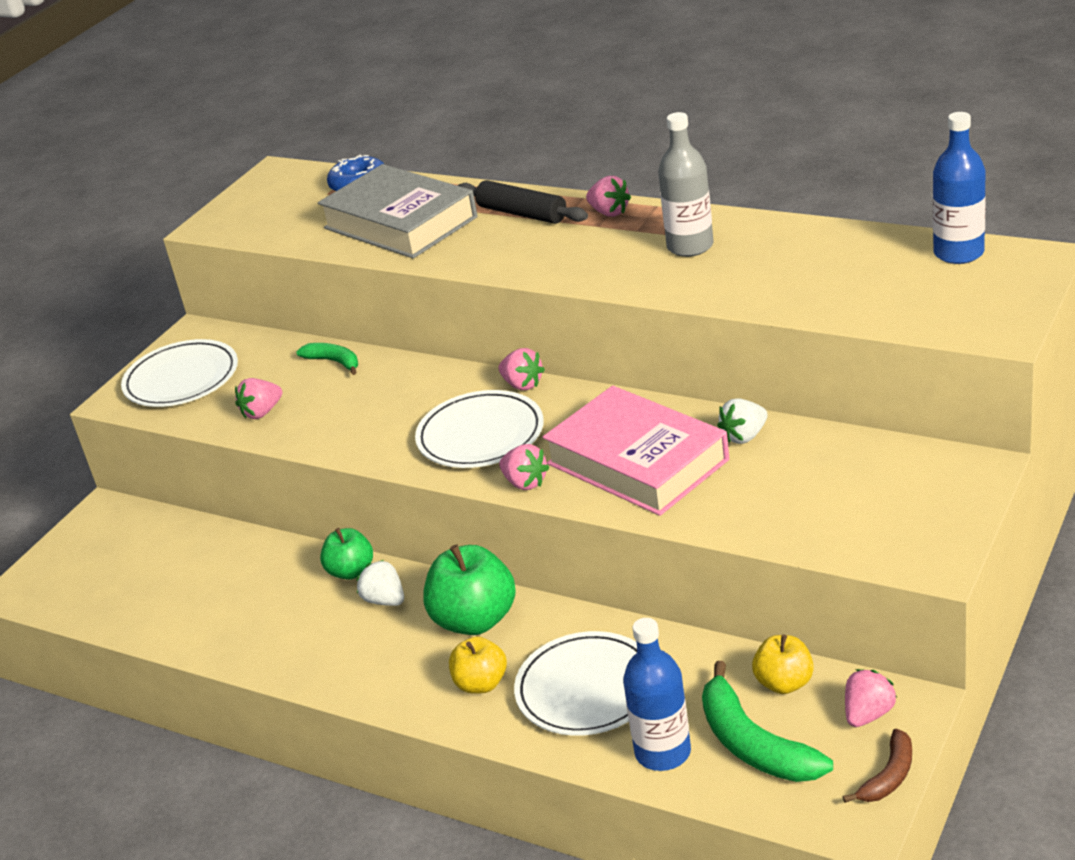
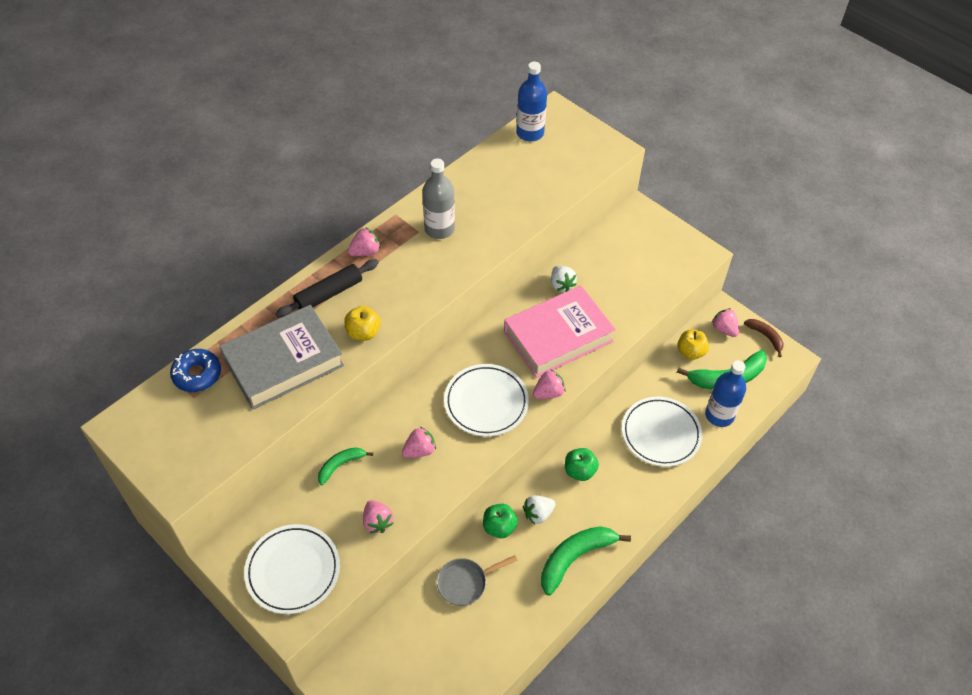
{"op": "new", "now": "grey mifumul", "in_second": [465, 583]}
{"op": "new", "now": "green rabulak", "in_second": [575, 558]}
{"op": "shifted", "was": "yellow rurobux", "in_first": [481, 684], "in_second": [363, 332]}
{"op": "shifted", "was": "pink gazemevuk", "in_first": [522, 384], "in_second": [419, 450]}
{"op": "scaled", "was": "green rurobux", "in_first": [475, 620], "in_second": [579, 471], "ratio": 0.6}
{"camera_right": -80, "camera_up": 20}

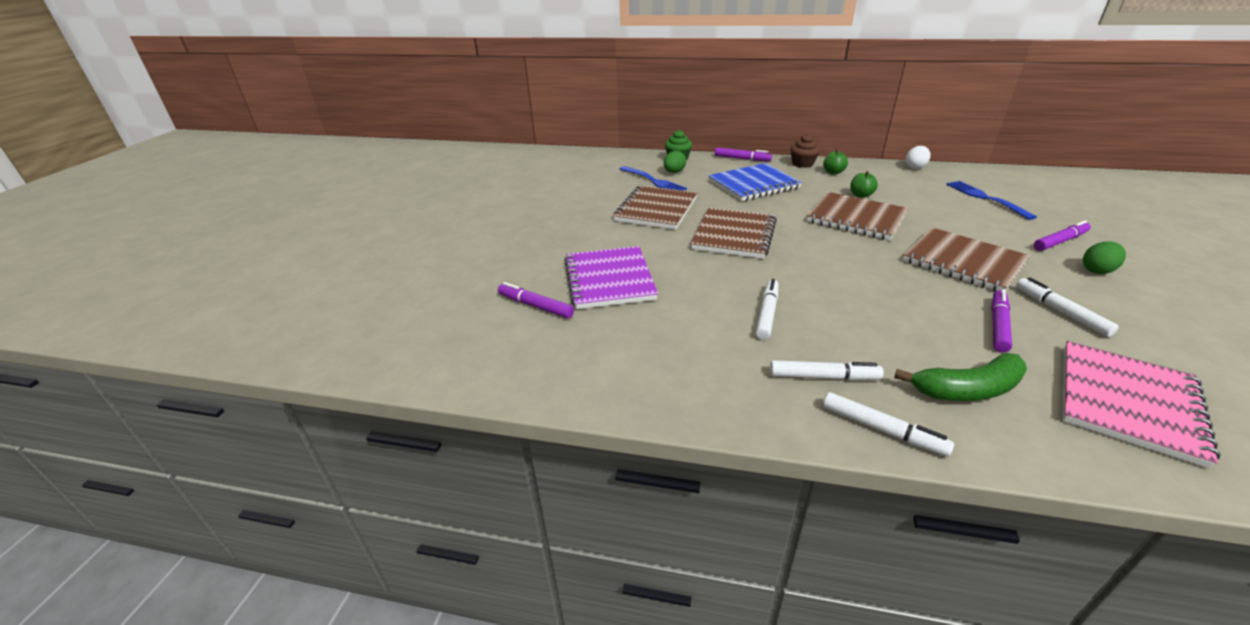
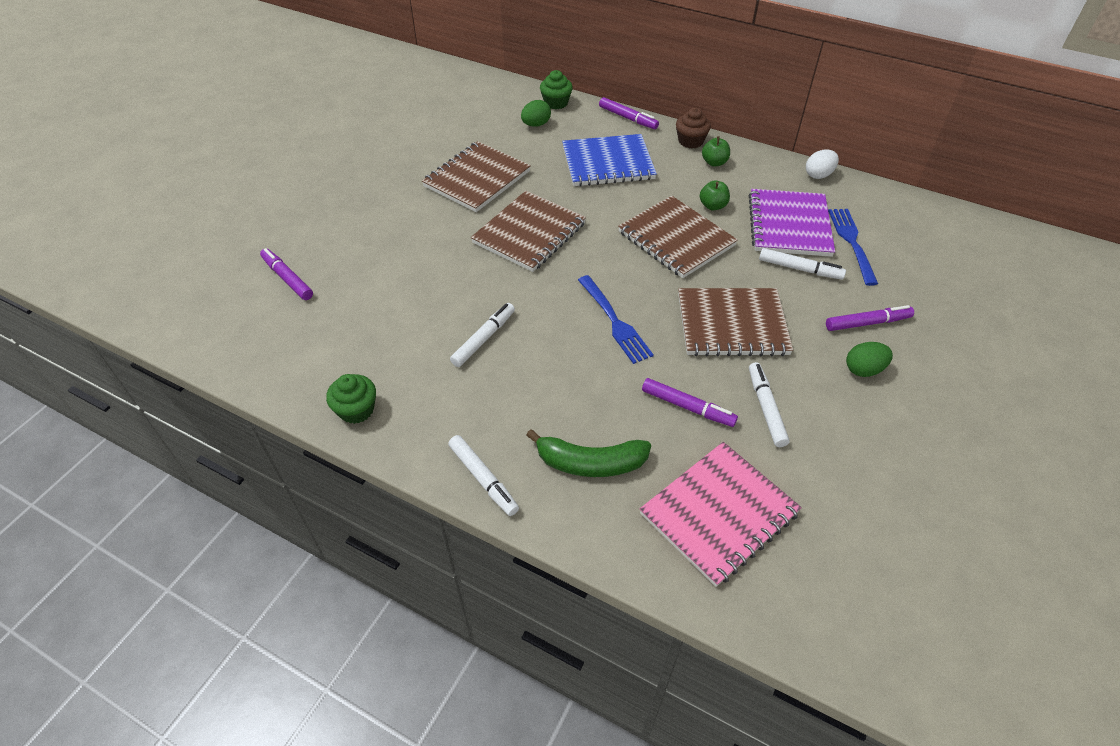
{"op": "new", "now": "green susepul", "in_second": [356, 410]}
{"op": "shifted", "was": "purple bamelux", "in_first": [609, 279], "in_second": [789, 225]}
{"op": "shifted", "was": "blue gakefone", "in_first": [653, 181], "in_second": [614, 321]}
{"op": "shifted", "was": "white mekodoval", "in_first": [823, 377], "in_second": [800, 269]}
{"op": "rotated", "was": "brown bamelux", "in_first": [963, 262], "in_second": [732, 324], "clockwise": -60}
{"op": "rotated", "was": "purple mekodoval", "in_first": [998, 325], "in_second": [687, 407], "clockwise": 75}
{"camera_right": 15, "camera_up": 15}

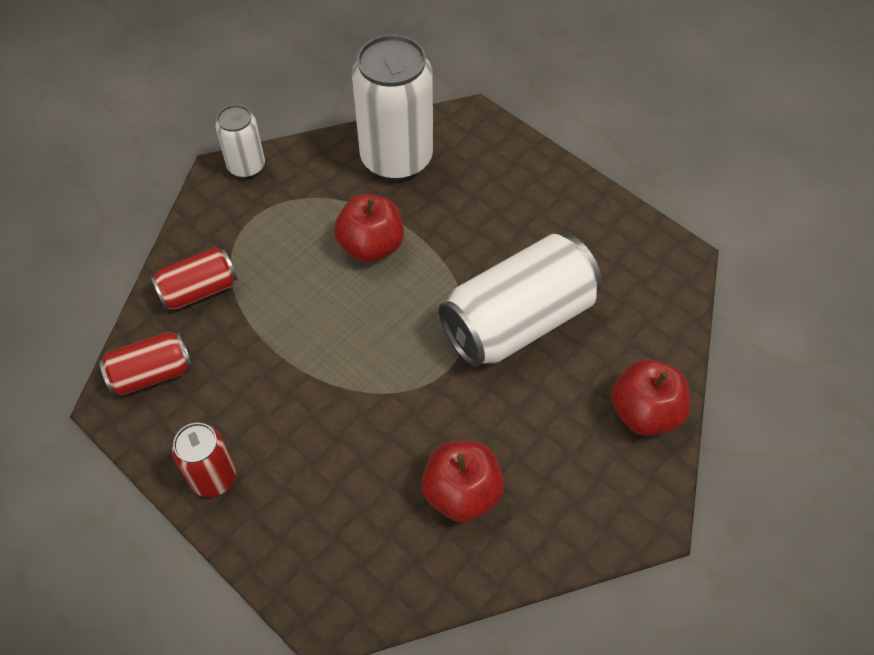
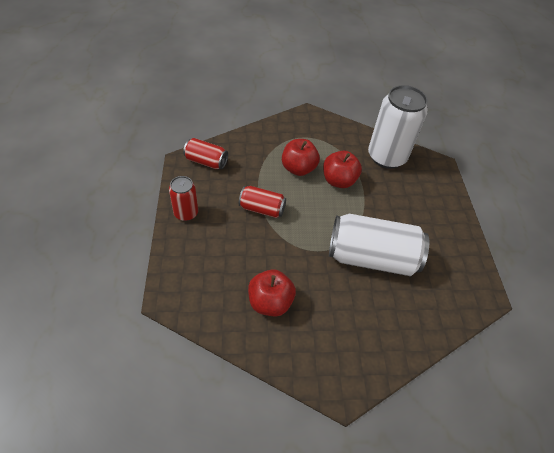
{"op": "gone", "was": "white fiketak", "in_first": [246, 166]}
{"op": "shifted", "was": "red fiketak", "in_first": [199, 290], "in_second": [262, 209]}
{"op": "shifted", "was": "red rurobux", "in_first": [644, 413], "in_second": [298, 168]}
{"camera_right": 40, "camera_up": -5}

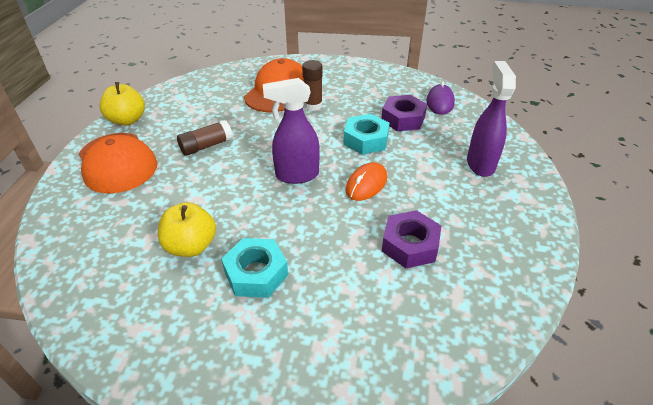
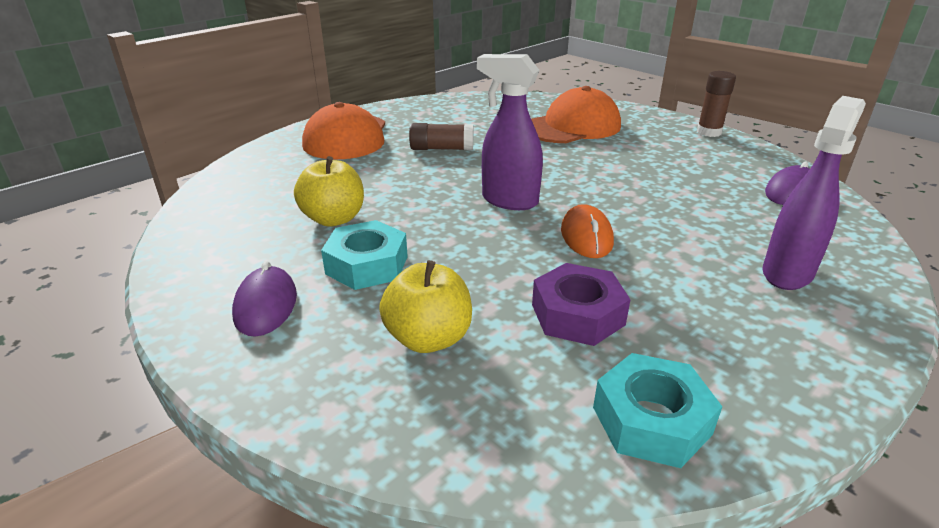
{"op": "gone", "was": "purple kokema", "in_first": [403, 119]}
{"op": "new", "now": "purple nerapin", "in_second": [266, 305]}
{"op": "shifted", "was": "yellow rurobux", "in_first": [127, 120], "in_second": [428, 338]}
{"op": "shifted", "was": "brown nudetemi", "in_first": [313, 105], "in_second": [709, 132]}
{"op": "shifted", "was": "turquoise kokema", "in_first": [366, 140], "in_second": [651, 420]}
{"op": "rotated", "was": "orange nerapin", "in_first": [366, 184], "in_second": [586, 236], "clockwise": -75}
{"camera_right": 35, "camera_up": -10}

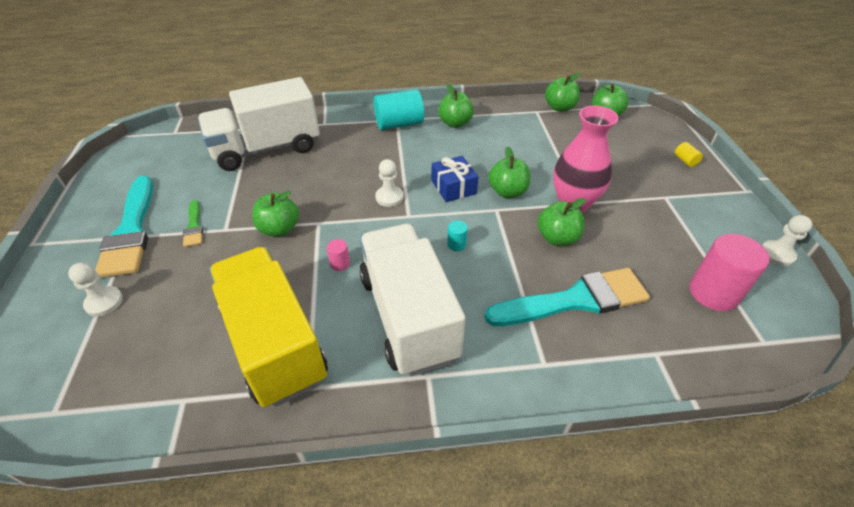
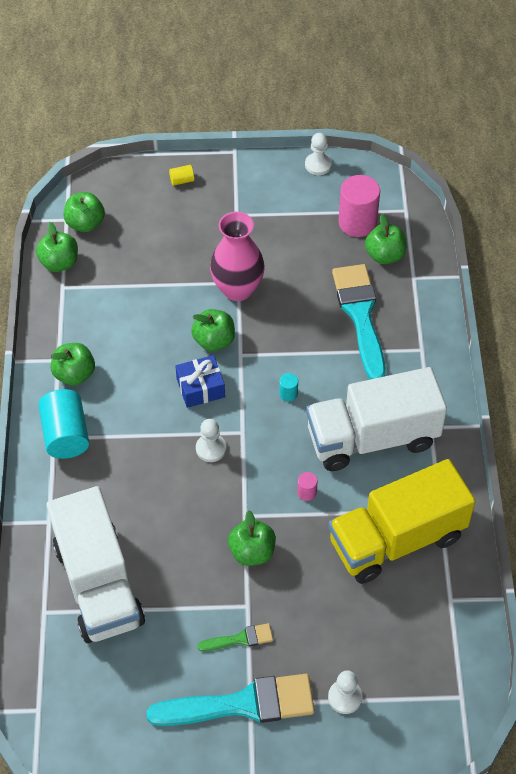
{"op": "shifted", "was": "green rurobux", "in_first": [557, 238], "in_second": [385, 255]}
{"camera_right": -85, "camera_up": 10}

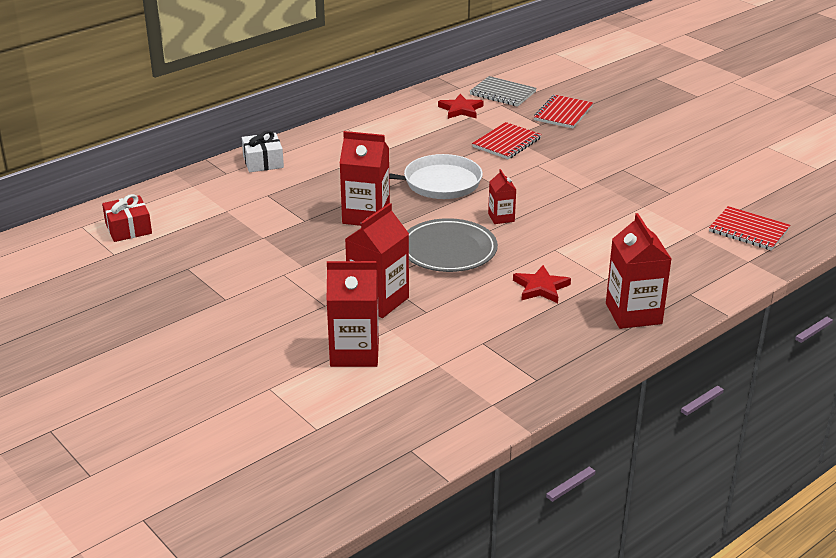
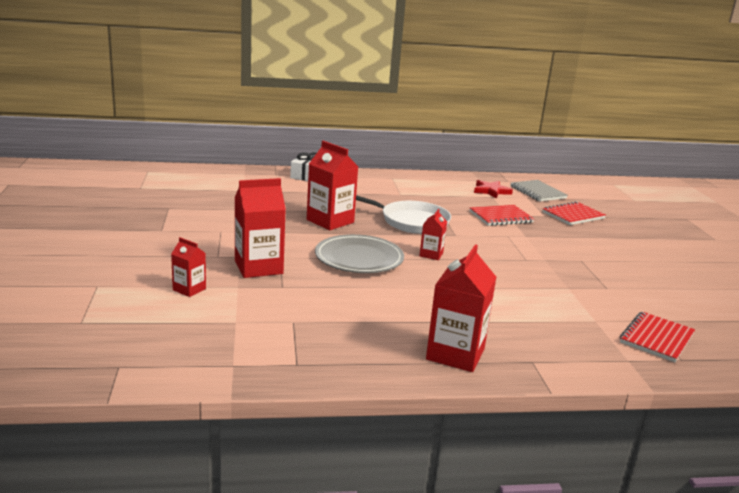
{"op": "gone", "was": "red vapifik", "in_first": [128, 228]}
{"op": "gone", "was": "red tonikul", "in_first": [541, 287]}
{"op": "rotated", "was": "red bamelux", "in_first": [748, 230], "in_second": [656, 338], "clockwise": 60}
{"op": "scaled", "was": "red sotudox", "in_first": [354, 352], "in_second": [189, 289], "ratio": 0.54}
{"camera_right": 30, "camera_up": -10}

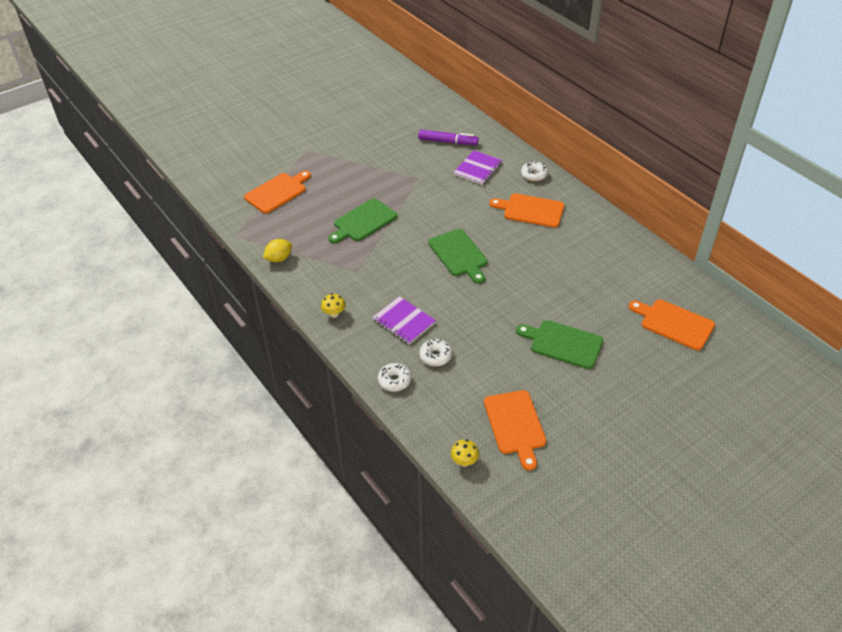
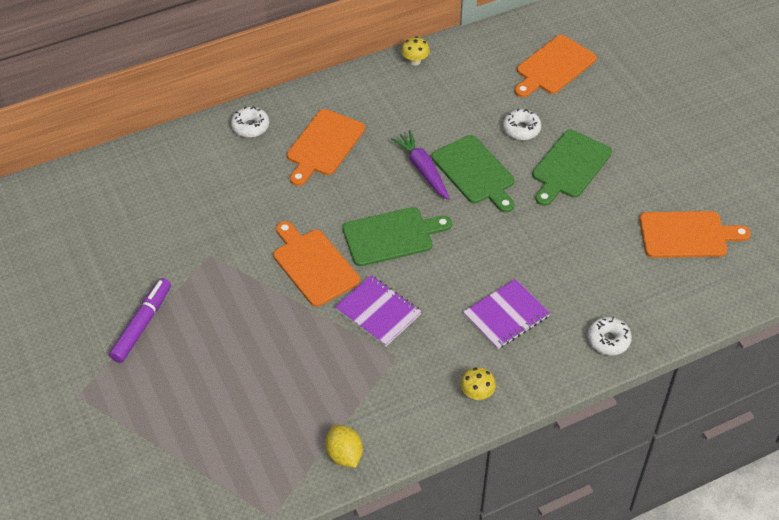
{"op": "new", "now": "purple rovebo", "in_second": [422, 169]}
{"op": "shifted", "was": "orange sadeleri", "in_first": [277, 192], "in_second": [313, 265]}
{"op": "shifted", "was": "green sadeleri", "in_first": [363, 221], "in_second": [475, 172]}
{"op": "shifted", "was": "purple mekodoval", "in_first": [448, 142], "in_second": [142, 324]}
{"op": "shifted", "was": "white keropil", "in_first": [435, 356], "in_second": [521, 129]}
{"op": "shifted", "was": "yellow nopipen", "in_first": [464, 461], "in_second": [415, 61]}
{"op": "shifted", "was": "purple bamelux", "in_first": [478, 169], "in_second": [378, 312]}
{"camera_right": -80, "camera_up": 5}

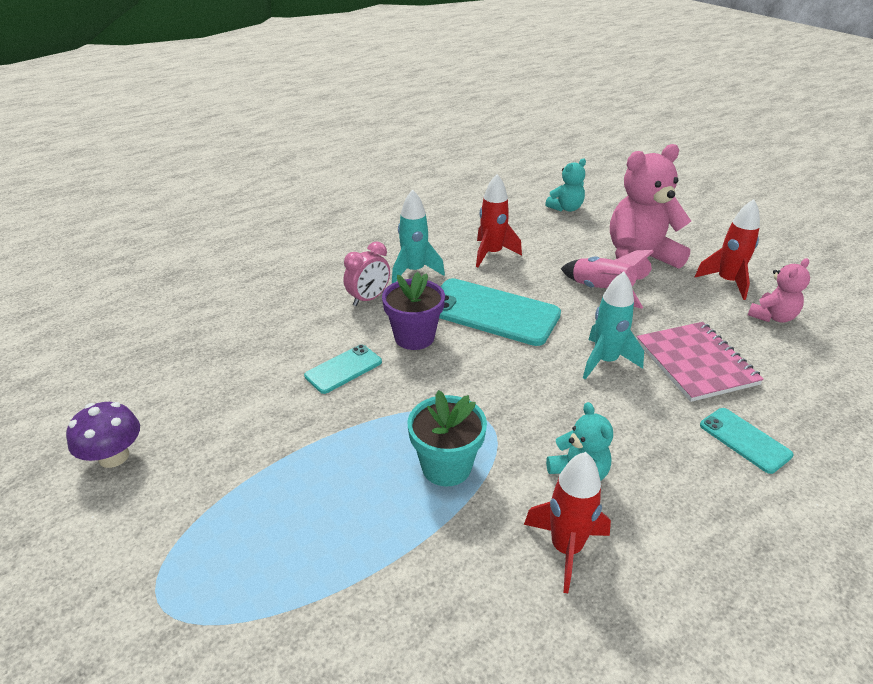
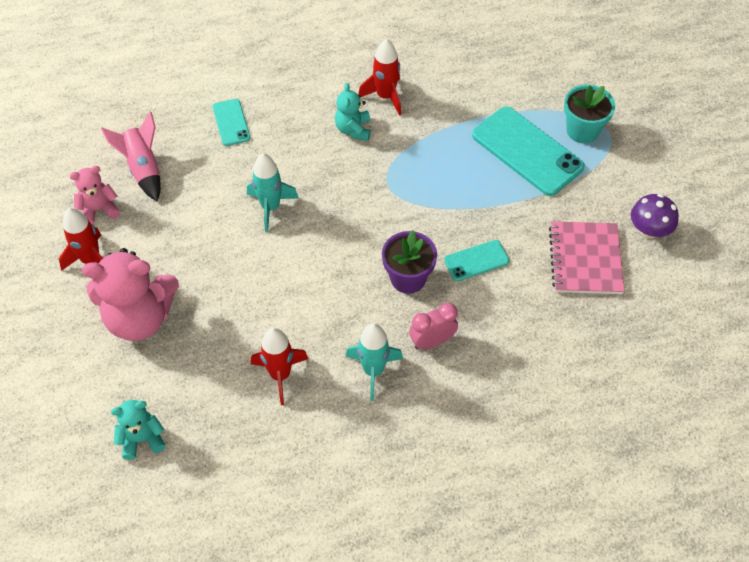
{"op": "shifted", "was": "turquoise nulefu", "in_first": [446, 466], "in_second": [582, 130]}
{"op": "shifted", "was": "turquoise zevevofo", "in_first": [492, 312], "in_second": [527, 151]}
{"op": "shifted", "was": "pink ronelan", "in_first": [601, 291], "in_second": [143, 168]}
{"op": "shifted", "was": "pink bamelux", "in_first": [695, 363], "in_second": [585, 259]}
{"camera_right": -160, "camera_up": 20}

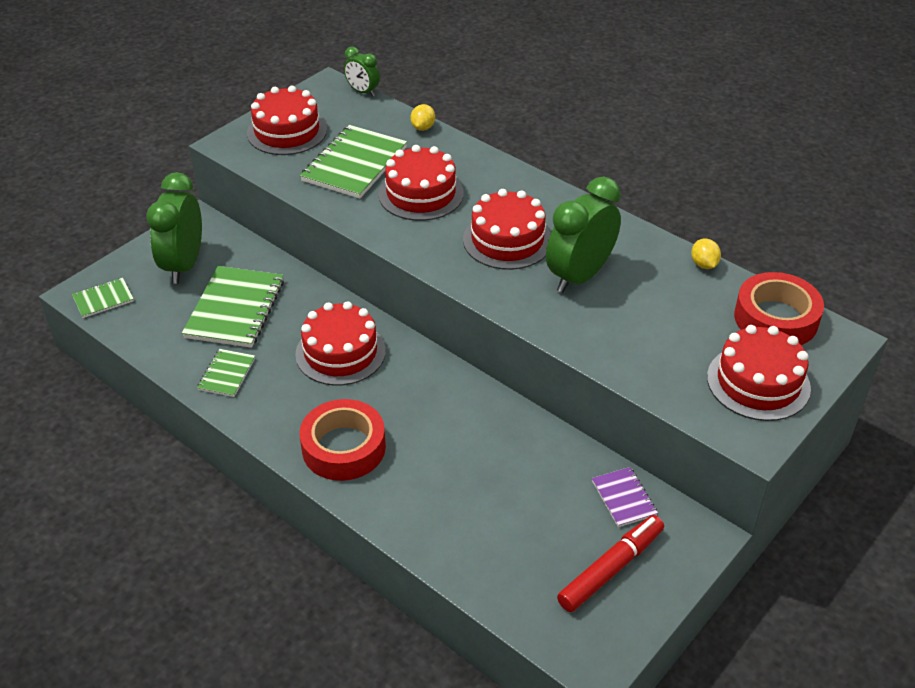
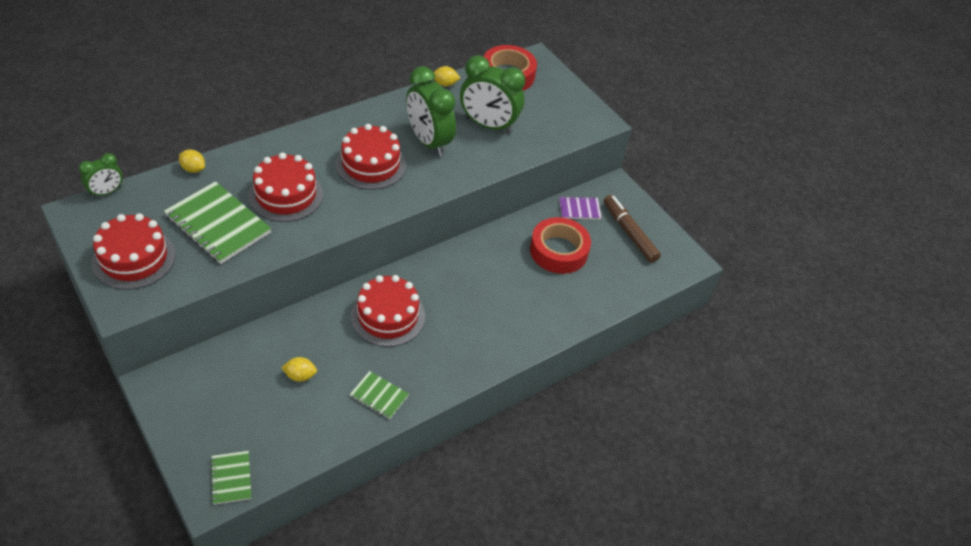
{"op": "gone", "was": "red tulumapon", "in_first": [758, 382]}
{"op": "shifted", "was": "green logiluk", "in_first": [184, 265], "in_second": [488, 125]}
{"op": "shifted", "was": "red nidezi", "in_first": [343, 447], "in_second": [558, 251]}
{"op": "swapped", "was": "green bamelux", "now": "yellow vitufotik", "in_first": [235, 309], "in_second": [300, 376]}
{"op": "repainted", "was": "red mekodoval", "now": "brown mekodoval", "in_first": [611, 569], "in_second": [629, 233]}
{"camera_right": -80, "camera_up": 5}

